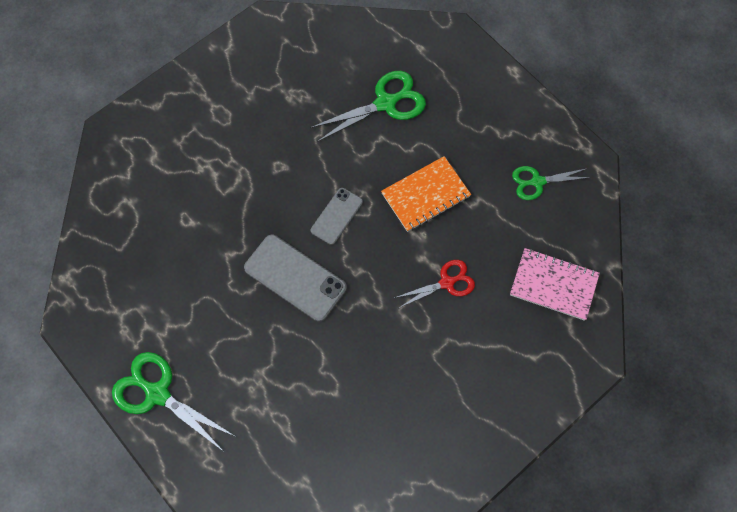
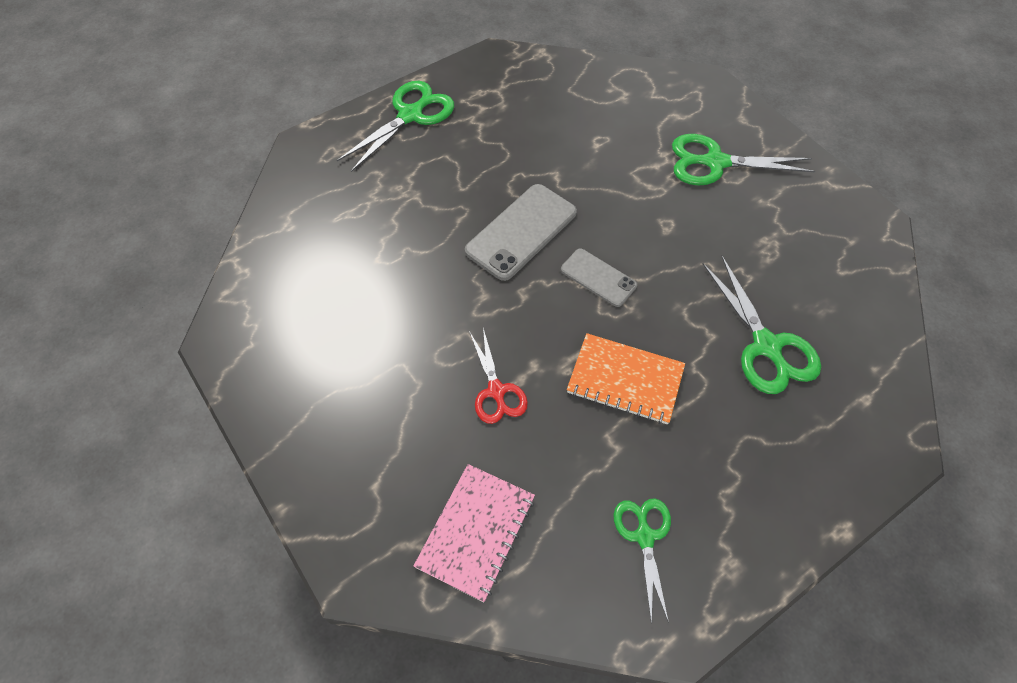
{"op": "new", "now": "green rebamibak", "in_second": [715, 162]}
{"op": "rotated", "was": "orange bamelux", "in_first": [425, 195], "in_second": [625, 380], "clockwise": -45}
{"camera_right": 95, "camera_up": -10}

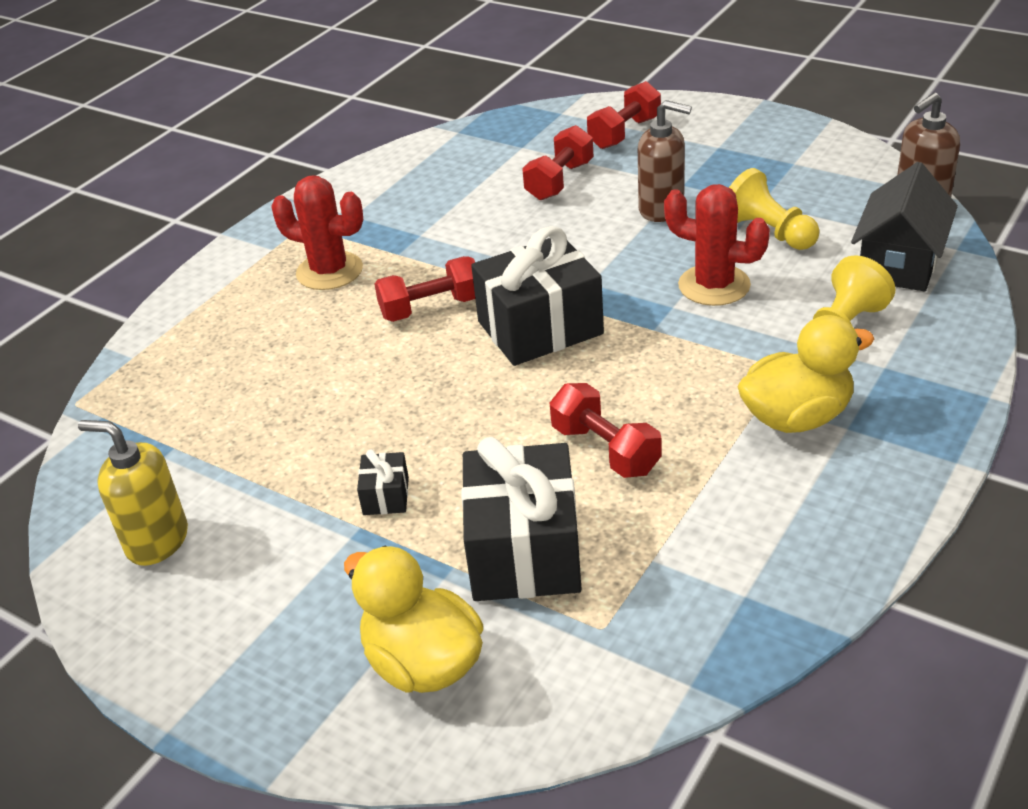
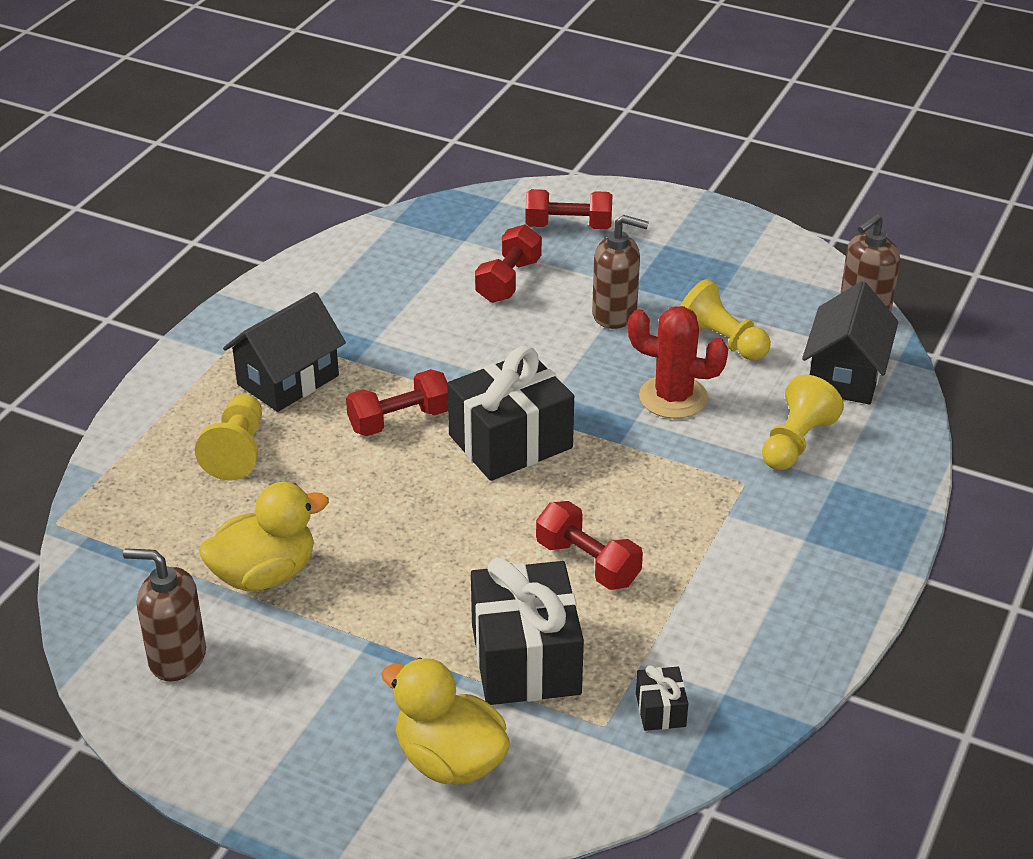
{"op": "new", "now": "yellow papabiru", "in_second": [237, 451]}
{"op": "shifted", "was": "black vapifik", "in_first": [386, 496], "in_second": [660, 710]}
{"op": "shifted", "was": "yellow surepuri", "in_first": [796, 417], "in_second": [265, 574]}
{"op": "swapped", "was": "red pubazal", "now": "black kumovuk", "in_first": [329, 271], "in_second": [288, 380]}
{"op": "repainted", "was": "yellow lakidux", "now": "brown lakidux", "in_first": [157, 541], "in_second": [177, 658]}
{"op": "rotated", "was": "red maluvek", "in_first": [624, 133], "in_second": [568, 226], "clockwise": 60}
{"camera_right": -10, "camera_up": 0}

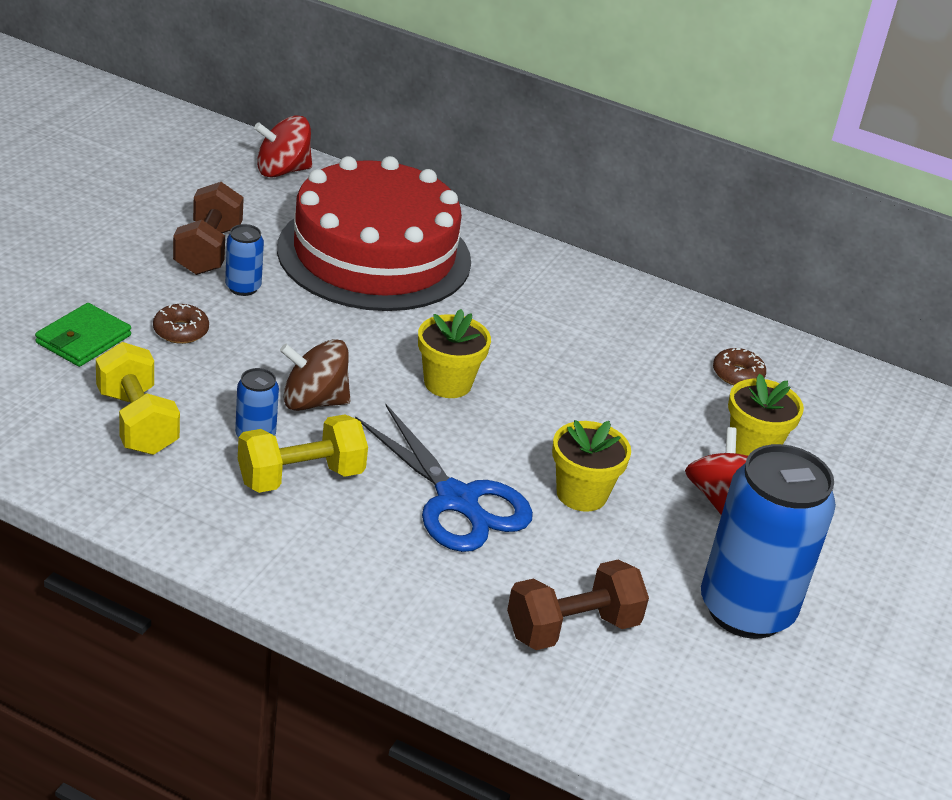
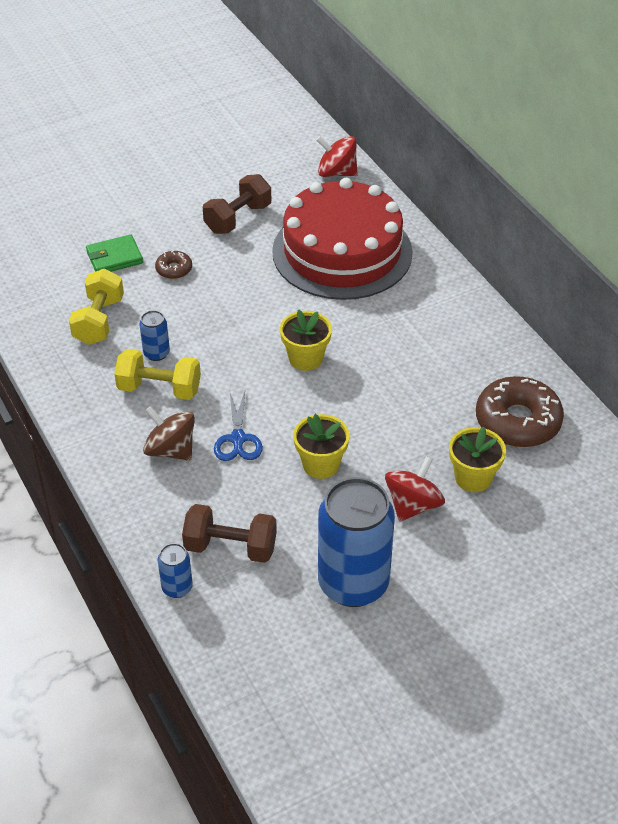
{"op": "shifted", "was": "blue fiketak", "in_first": [243, 287], "in_second": [177, 587]}
{"op": "shifted", "was": "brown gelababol", "in_first": [313, 401], "in_second": [170, 450]}
{"op": "scaled", "was": "blue rebamibak", "in_first": [457, 501], "in_second": [238, 439], "ratio": 0.62}
{"op": "scaled", "was": "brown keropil", "in_first": [737, 374], "in_second": [517, 421], "ratio": 2.1}
{"camera_right": 40, "camera_up": 10}

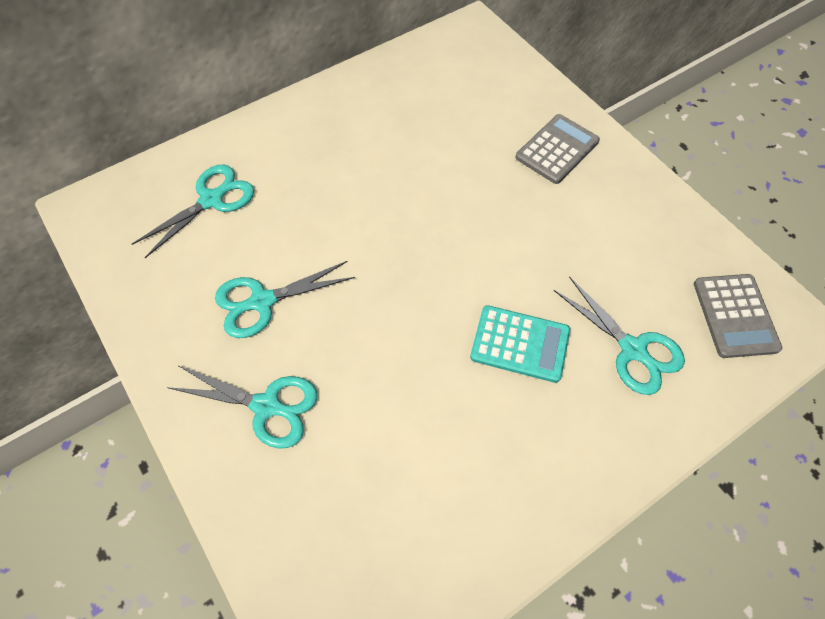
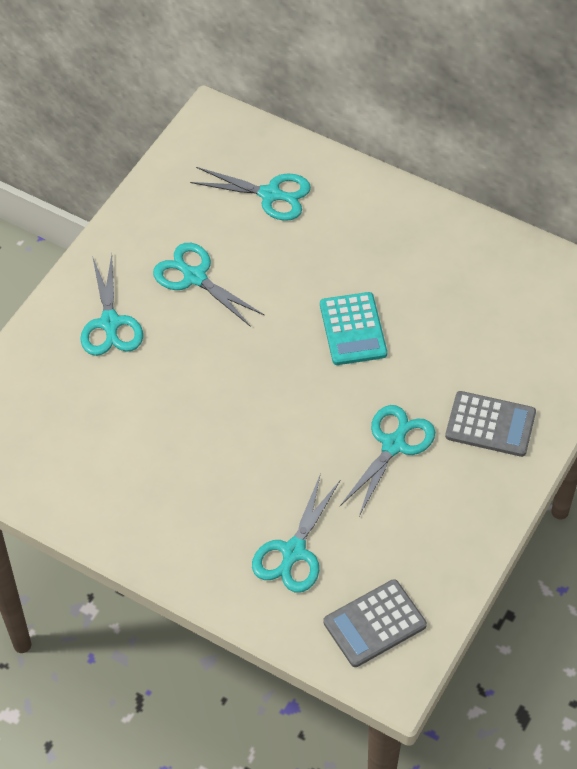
{"op": "new", "now": "turquoise rebamibak", "in_second": [394, 444]}
{"op": "shifted", "was": "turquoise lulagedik", "in_first": [520, 344], "in_second": [353, 329]}
{"camera_right": 65, "camera_up": -5}

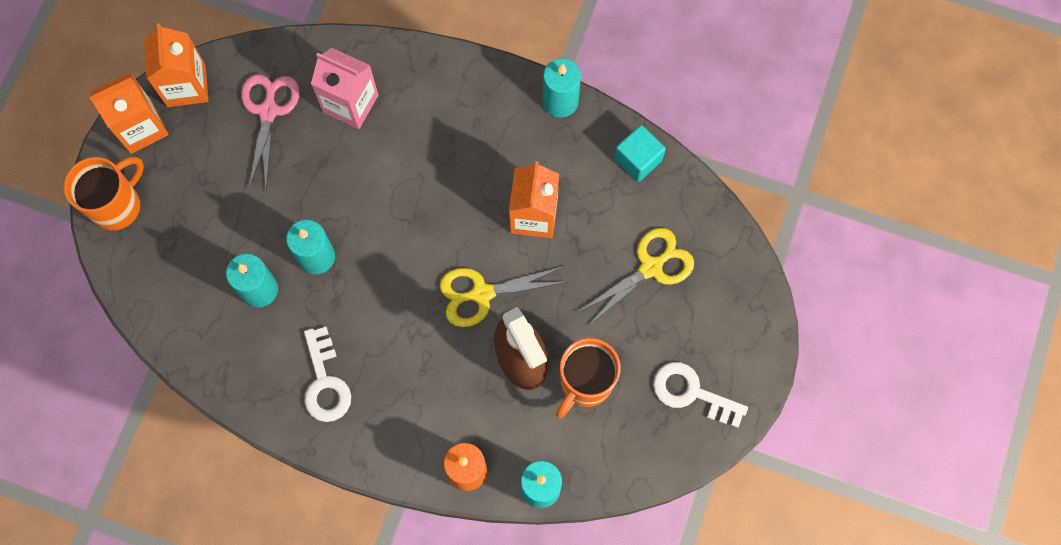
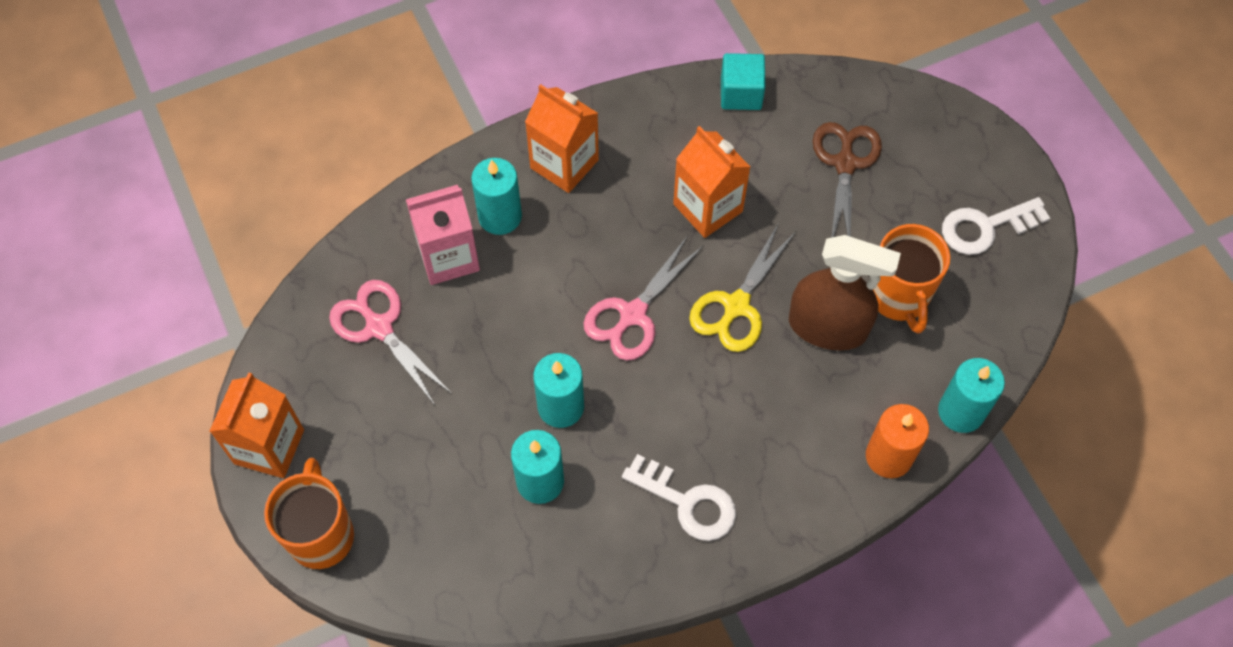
{"op": "new", "now": "pink rebamibak", "in_second": [632, 315]}
{"op": "shifted", "was": "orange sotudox", "in_first": [186, 86], "in_second": [564, 164]}
{"op": "shifted", "was": "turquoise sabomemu", "in_first": [560, 101], "in_second": [500, 216]}
{"op": "repainted", "was": "yellow rebamibak", "now": "brown rebamibak", "in_first": [651, 267], "in_second": [845, 163]}
{"camera_right": -45, "camera_up": -10}

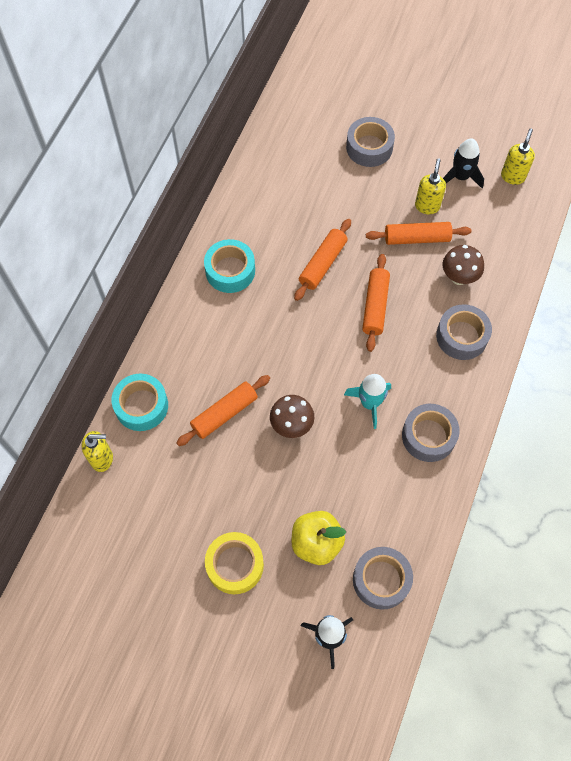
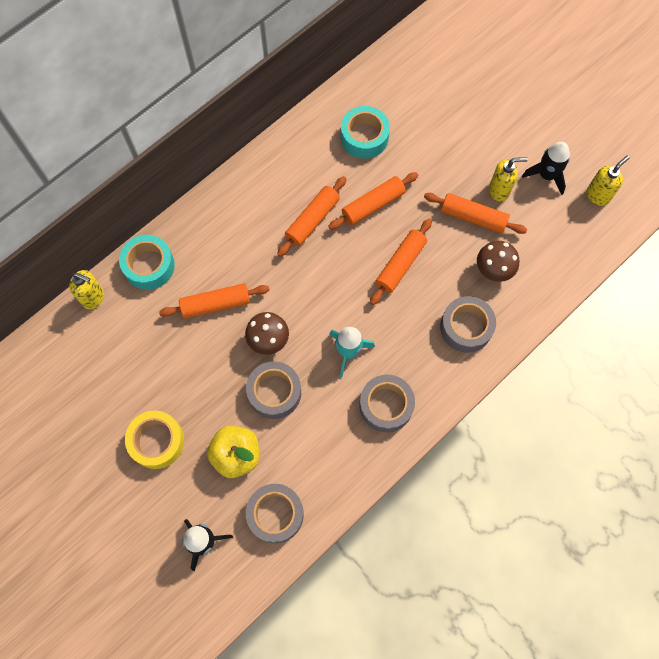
{"op": "new", "now": "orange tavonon", "in_second": [312, 220]}
{"op": "shifted", "was": "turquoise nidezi", "in_first": [230, 271], "in_second": [364, 137]}
{"op": "shifted", "was": "grey nidezi", "in_first": [369, 147], "in_second": [274, 392]}
{"op": "rotated", "was": "yellow lakidux", "in_first": [427, 206], "in_second": [499, 190], "clockwise": 45}
{"camera_right": 25, "camera_up": 5}

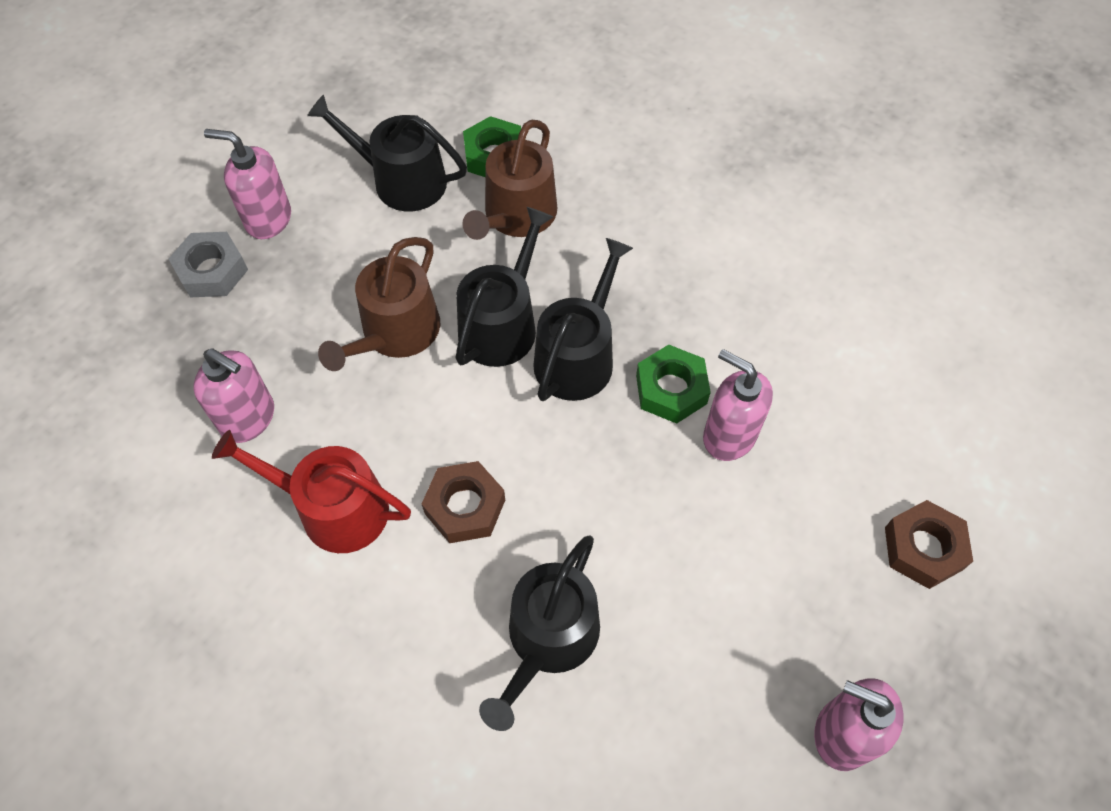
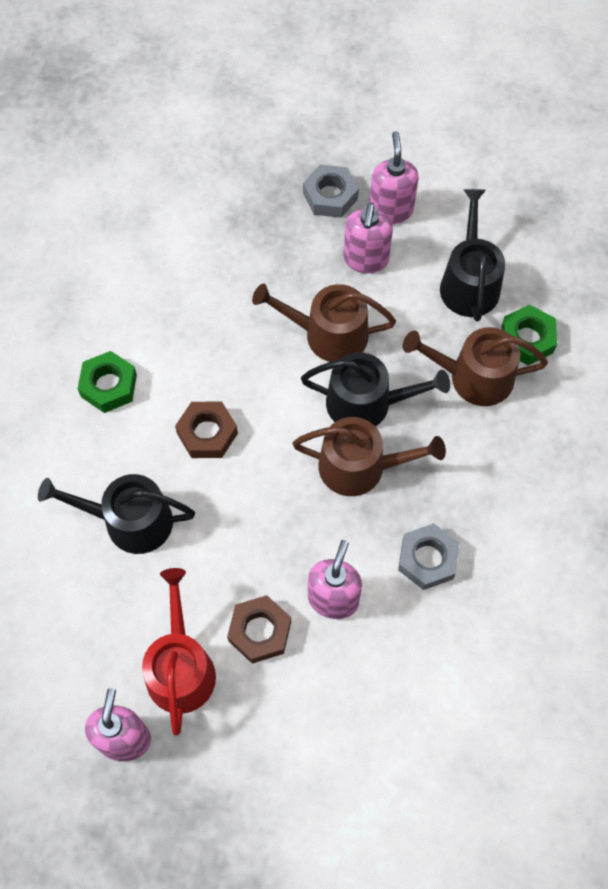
{"op": "new", "now": "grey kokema", "in_second": [427, 559]}
{"op": "shifted", "was": "pink lakidux", "in_first": [248, 418], "in_second": [365, 259]}
{"op": "shifted", "was": "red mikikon", "in_first": [333, 508], "in_second": [180, 667]}
{"op": "shifted", "was": "green kokema", "in_first": [671, 389], "in_second": [108, 386]}
{"op": "shifted", "was": "brown kokema", "in_first": [923, 548], "in_second": [260, 631]}
{"op": "repainted", "was": "black mikikon", "now": "brown mikikon", "in_first": [578, 356], "in_second": [360, 467]}
{"camera_right": 70, "camera_up": 5}

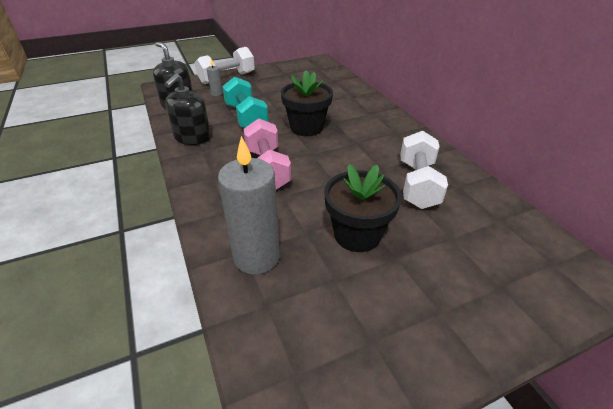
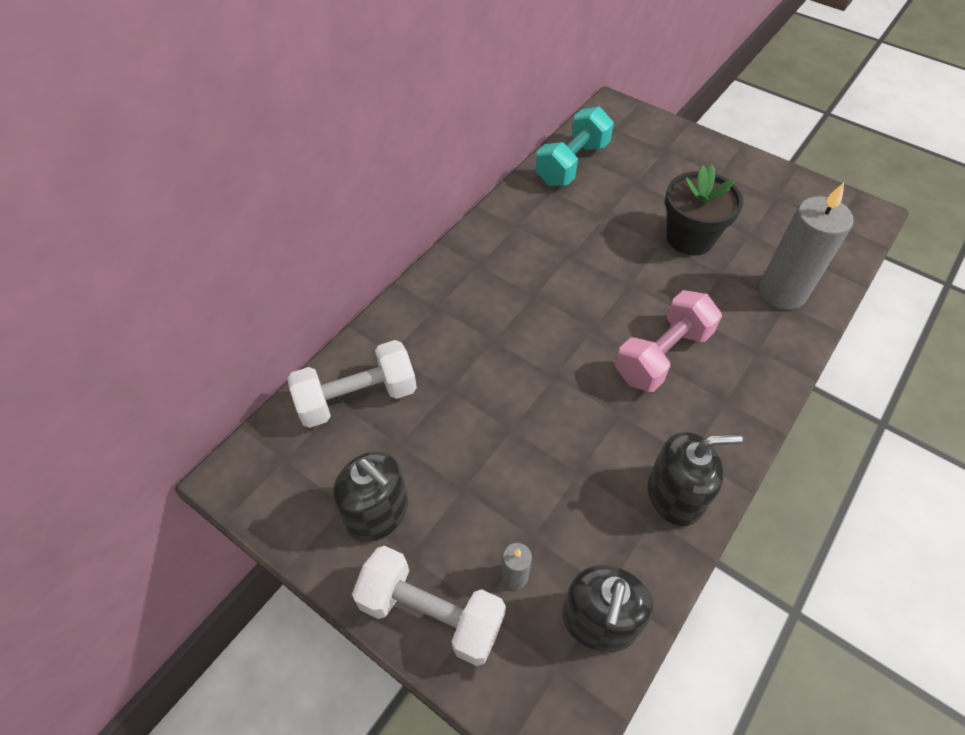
{"op": "gone", "was": "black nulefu", "in_first": [306, 128]}
{"op": "new", "now": "black lakidux", "in_second": [377, 512]}
{"op": "shifted", "was": "turquoise maluvek", "in_first": [246, 117], "in_second": [572, 164]}
{"op": "shifted", "was": "white maluvek", "in_first": [417, 184], "in_second": [357, 398]}
{"camera_right": -120, "camera_up": 15}

